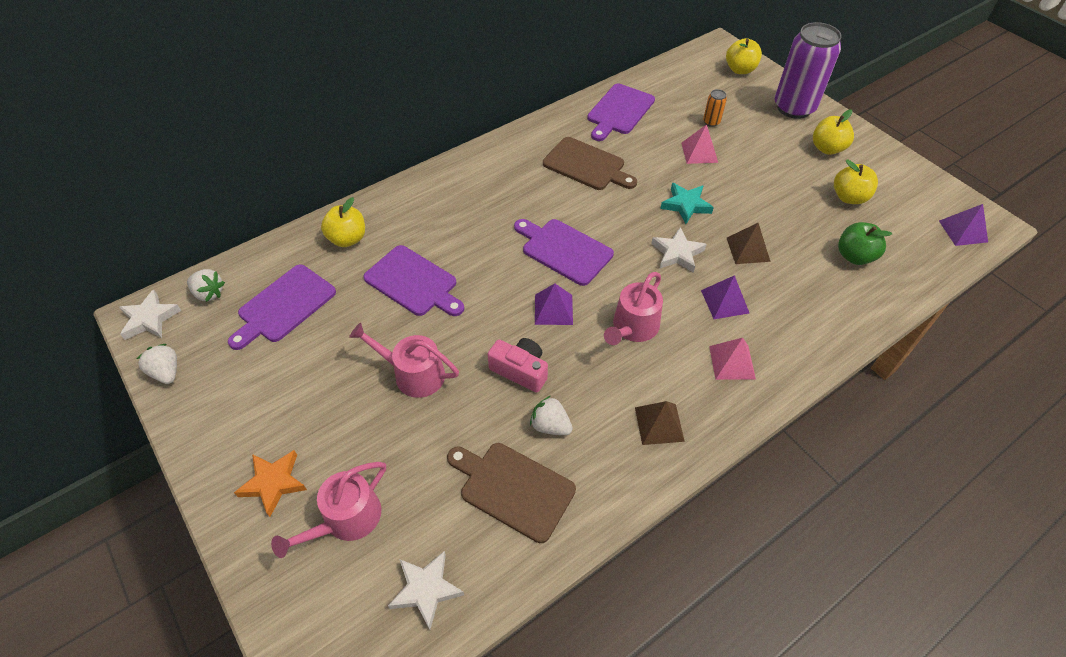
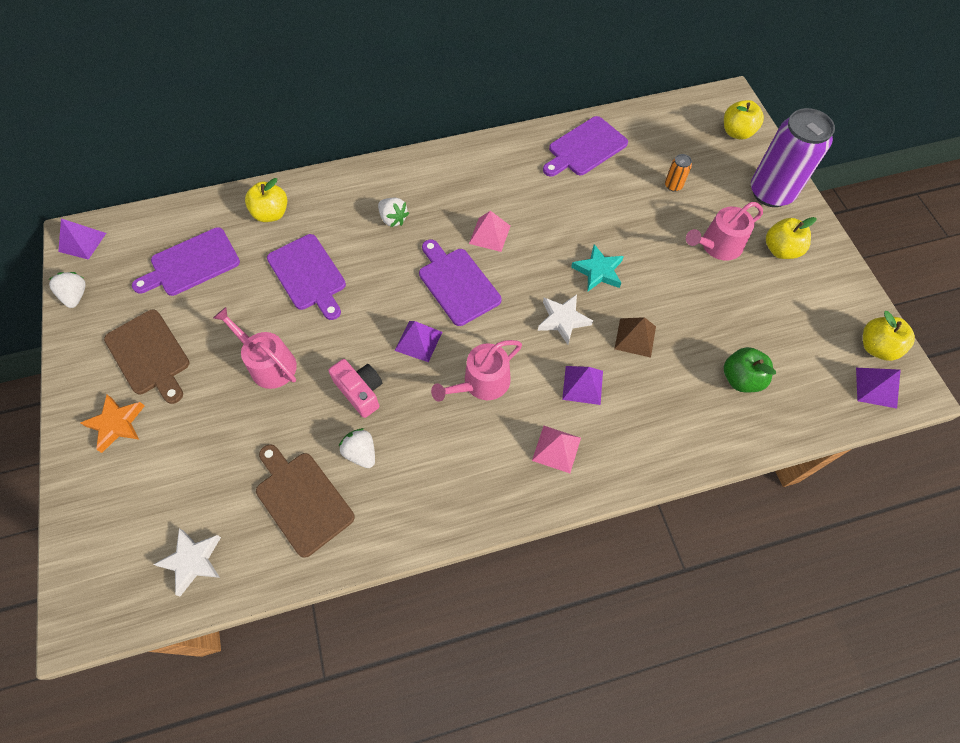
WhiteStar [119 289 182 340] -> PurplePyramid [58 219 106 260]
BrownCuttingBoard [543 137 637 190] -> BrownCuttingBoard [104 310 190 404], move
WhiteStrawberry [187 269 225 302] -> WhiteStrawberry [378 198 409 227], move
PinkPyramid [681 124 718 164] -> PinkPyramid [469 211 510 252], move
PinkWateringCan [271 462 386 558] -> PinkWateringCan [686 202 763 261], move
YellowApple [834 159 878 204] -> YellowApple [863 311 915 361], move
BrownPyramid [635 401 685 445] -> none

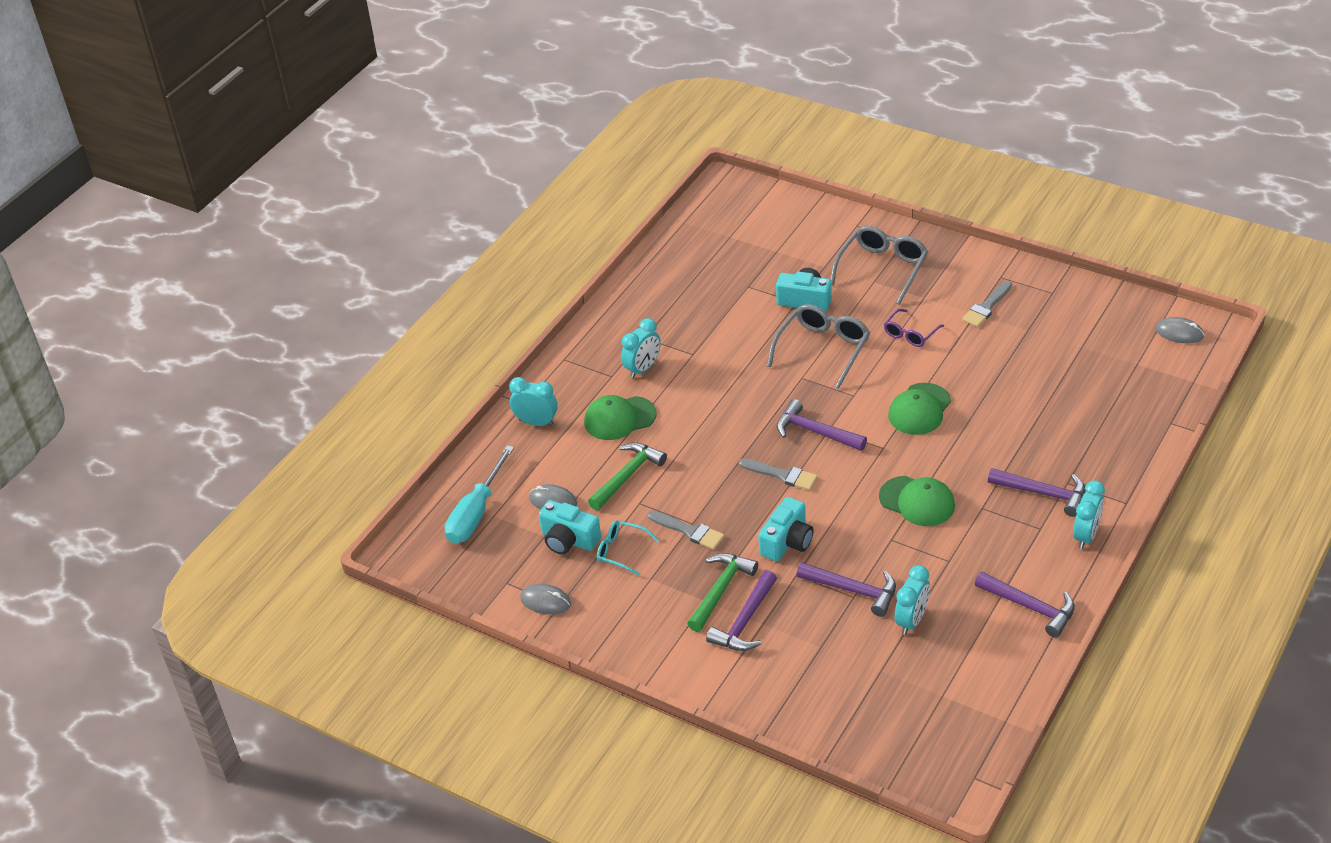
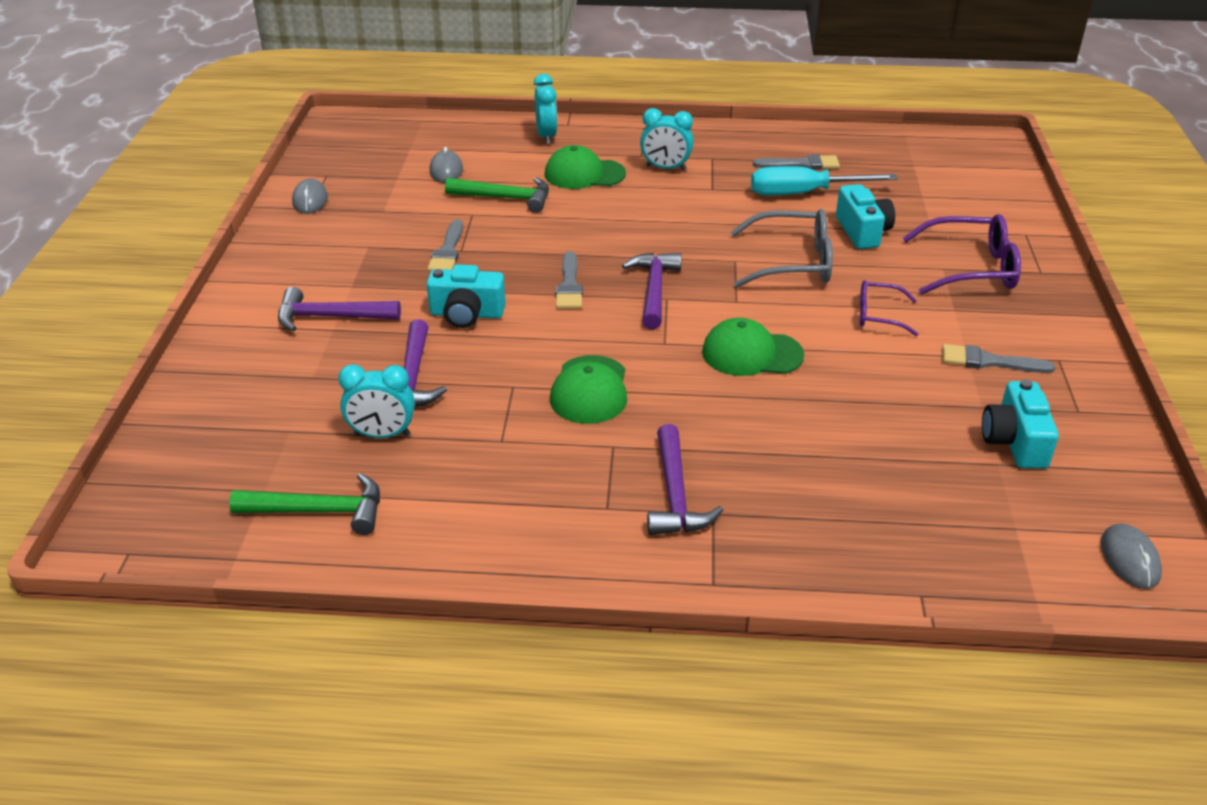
GreenHammer [687 553 758 632] -> GreenHammer [229 473 380 535], move
GreenCap [584 395 657 440] -> GreenCap [545 145 626 189], 45 degrees counterclockwise
TurquoiseScrewdriver [445 445 514 544] -> TurquoiseScrewdriver [751 166 898 196], move
none -> GreyBrush [753 154 840 170]
GreyGlasses [830 226 928 305] -> PurpleGlasses [902 214 1021 295]
TurquoiseCamera [539 500 601 555] -> TurquoiseCamera [982 379 1059 469], move
TurquoiseGlasses [597 520 659 576] -> none
PurpleHammer [975 572 1075 638] -> none
TurquoiseClock [1073 480 1105 549] -> none

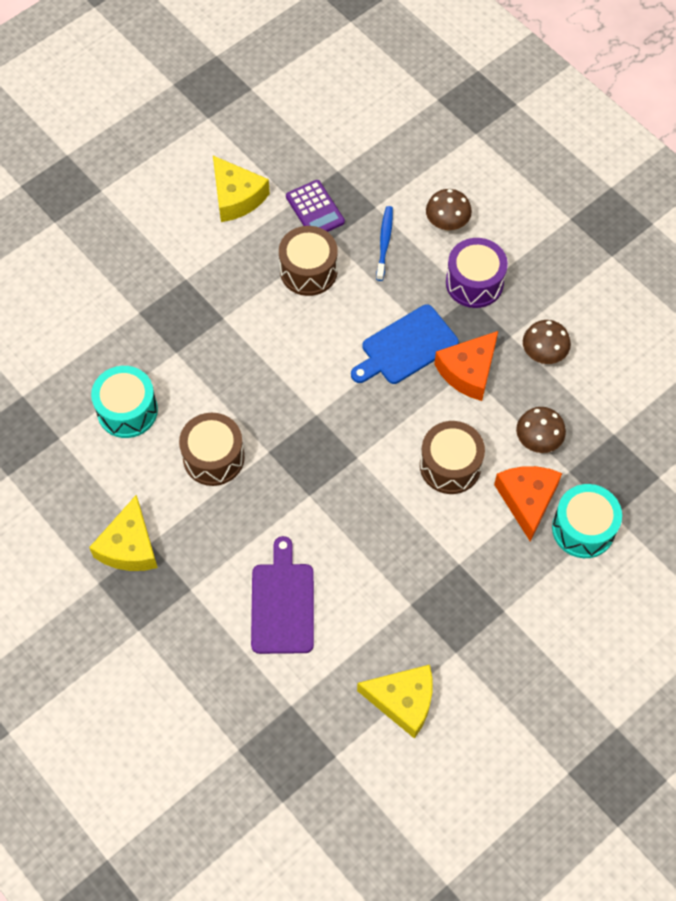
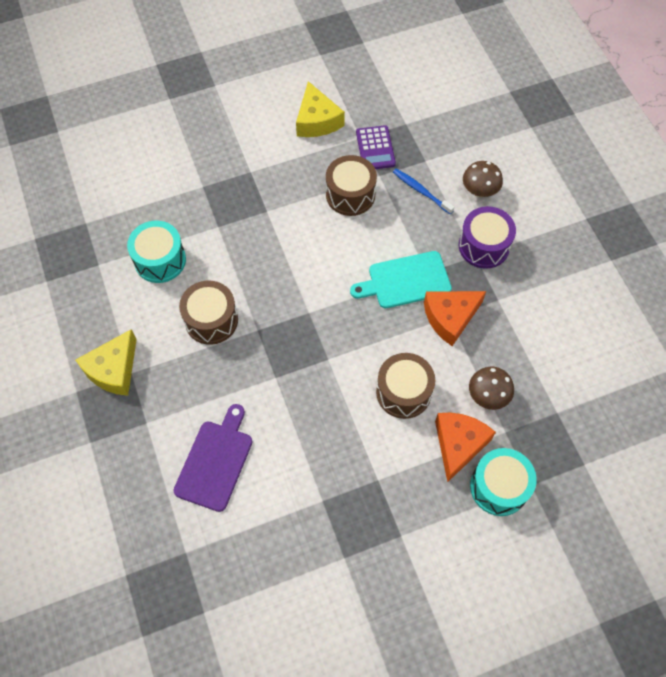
BlueCuttingBoard [351 305 459 384] -> TurquoiseCuttingBoard [350 251 452 308]
BlueToothbrush [376 206 393 281] -> BlueToothbrush [393 169 455 214], 75 degrees counterclockwise
YellowCheese [357 665 433 739] -> none
BrownMushroom [523 320 571 364] -> none

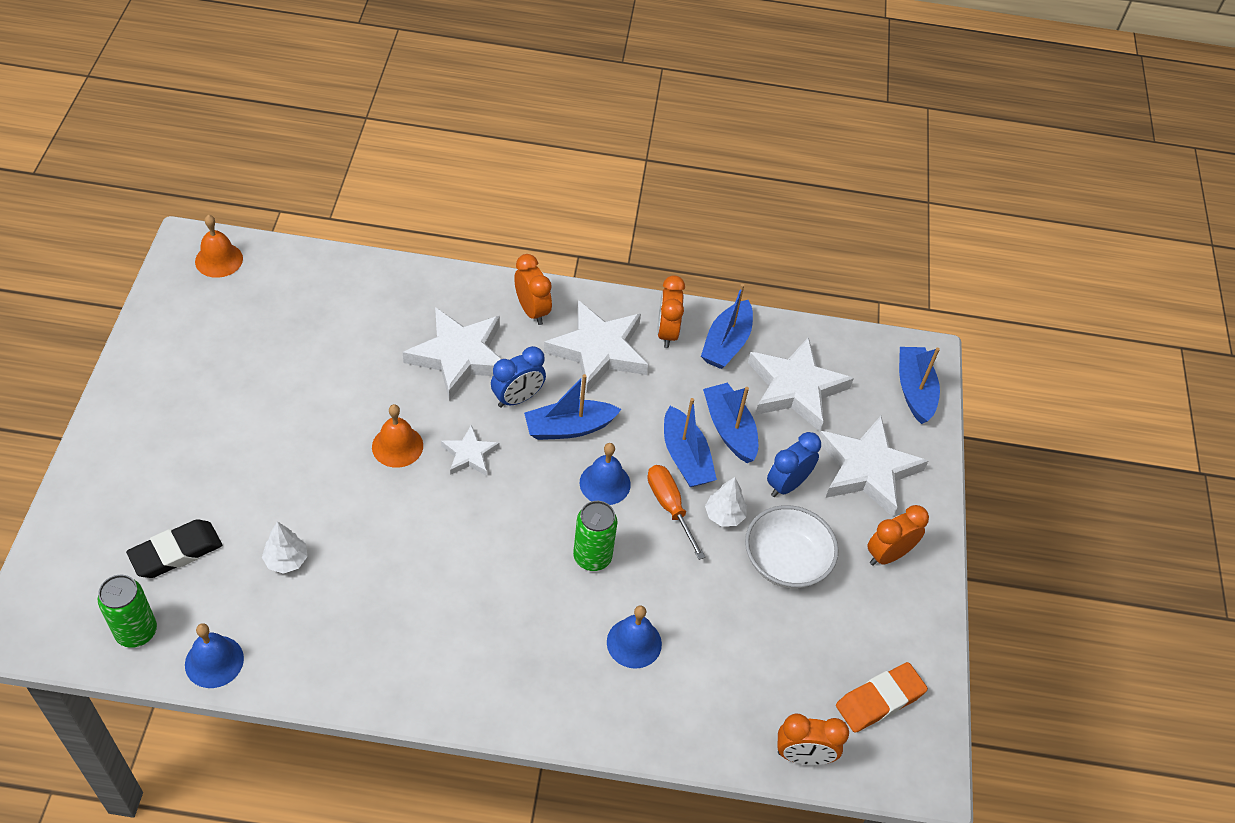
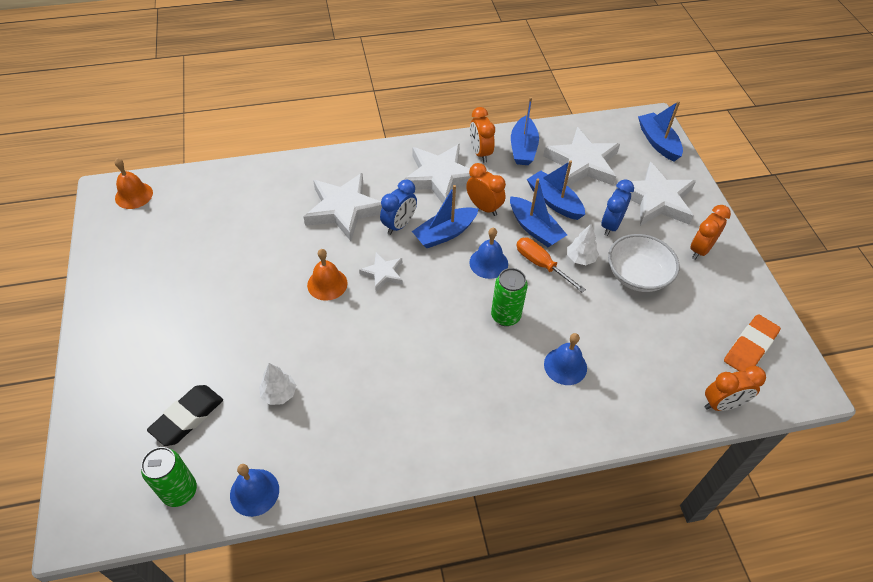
OrangeClock [514 254 552 325] -> OrangeClock [466 163 506 216], move

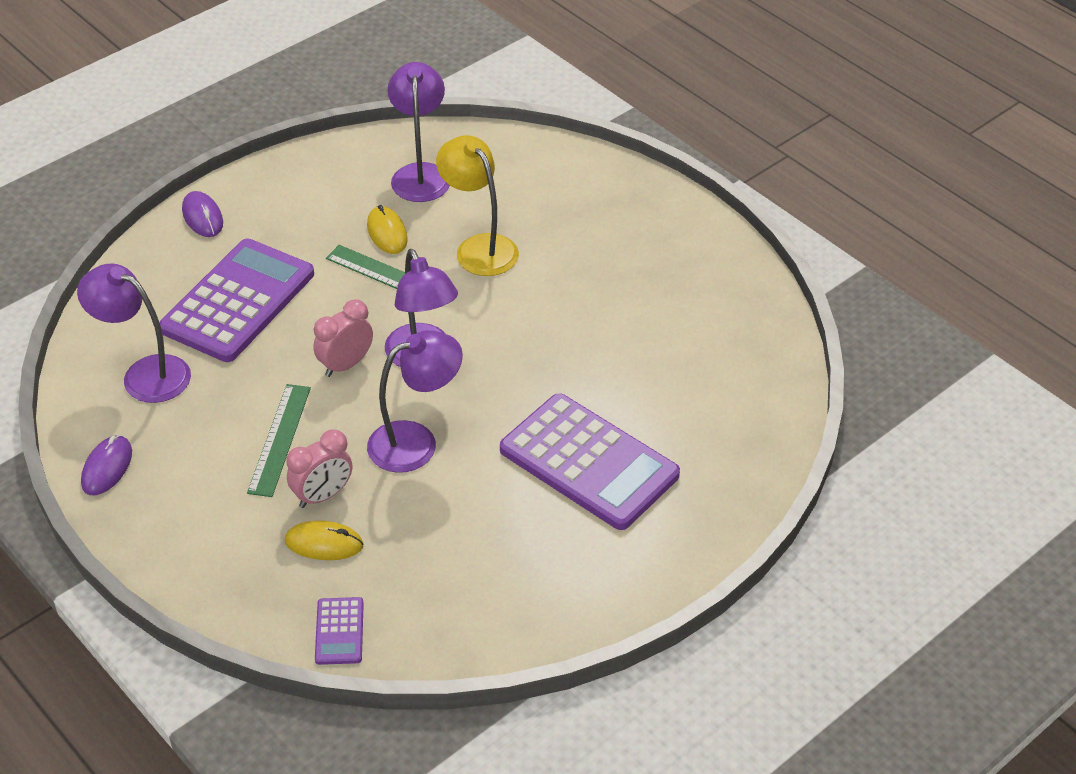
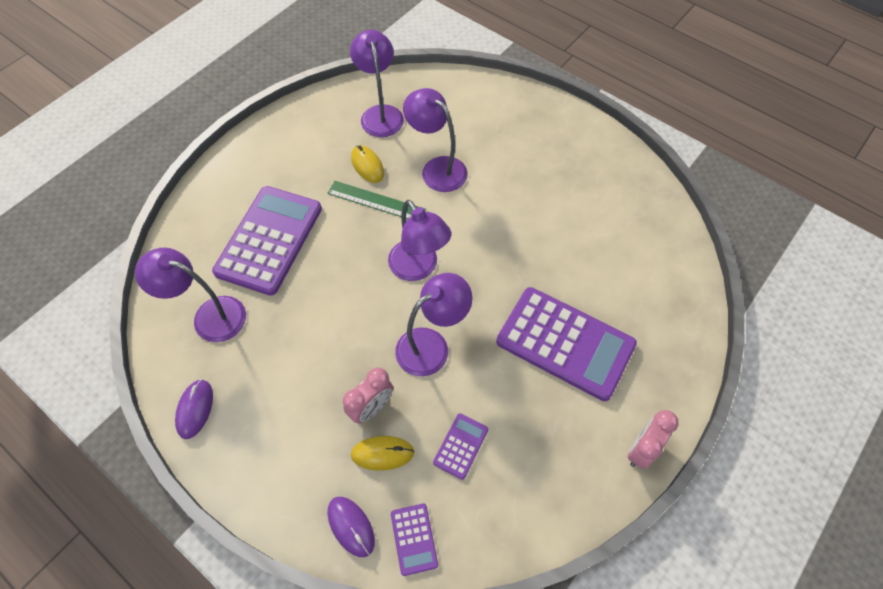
PurpleMouse [182 191 223 237] -> PurpleMouse [328 497 375 557], move
YellowLamp [436 135 519 276] -> PurpleLamp [403 88 468 192]
none -> PurpleCalculator [433 413 488 480]
PinkClock [313 299 373 377] -> PinkClock [628 410 678 469], move
GreenRuler [247 384 311 497] -> none

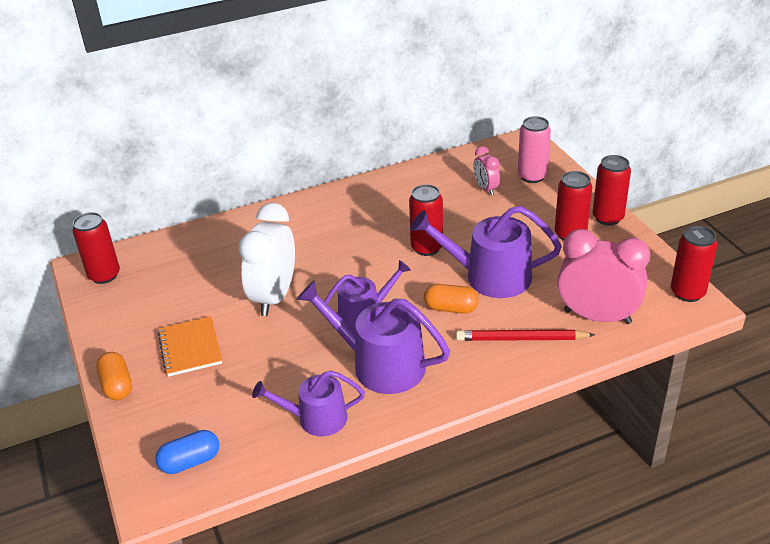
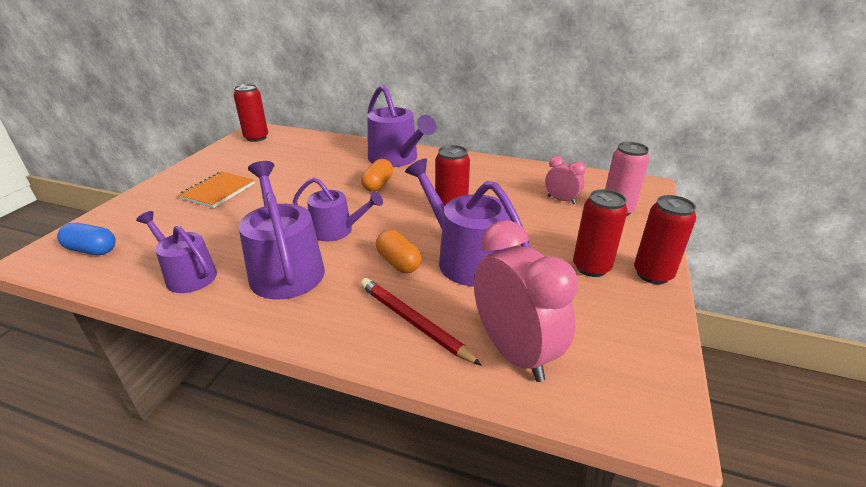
OrangeCapsule [96 352 132 400] -> OrangeCapsule [361 159 393 192], move
none -> PurpleWateringCan [367 85 436 167]
PinkClock [474 146 500 196] -> PinkClock [545 156 586 204], 105 degrees clockwise
WhiteClock [239 203 295 316] -> none
RedCan [671 226 717 302] -> none

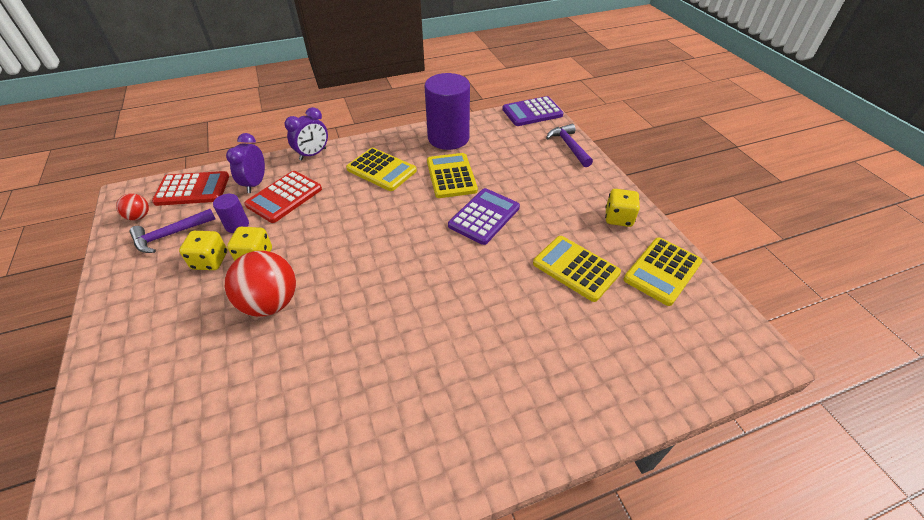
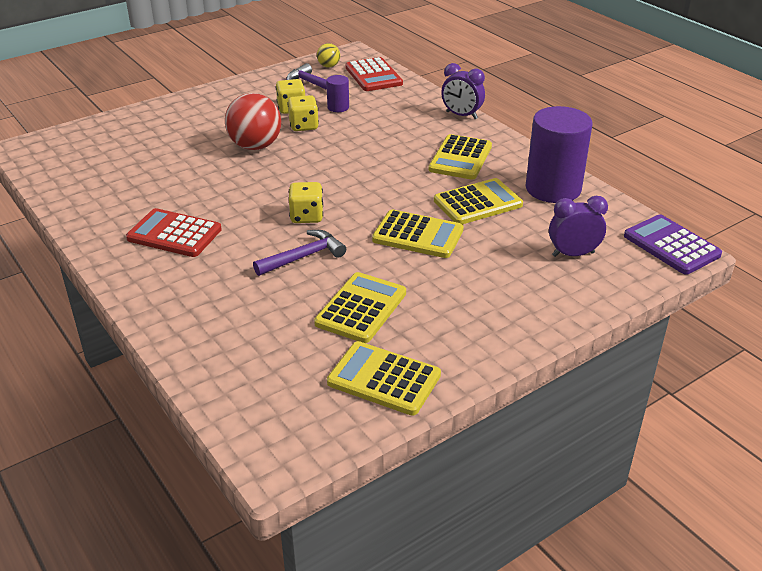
RedCalculator [245 171 322 223] -> RedCalculator [126 208 222 257], move
PurpleHammer [546 124 593 167] -> PurpleHammer [253 230 346 276], move
YellowDice [605 189 640 227] -> YellowDice [289 182 323 223], move
RedBall [116 193 149 221] -> YellowBall [317 43 340 68]
PurpleCalculator [448 188 520 245] -> YellowCalculator [372 210 464 258]
PurpleClock [226 133 265 193] -> PurpleClock [549 196 608 257], move

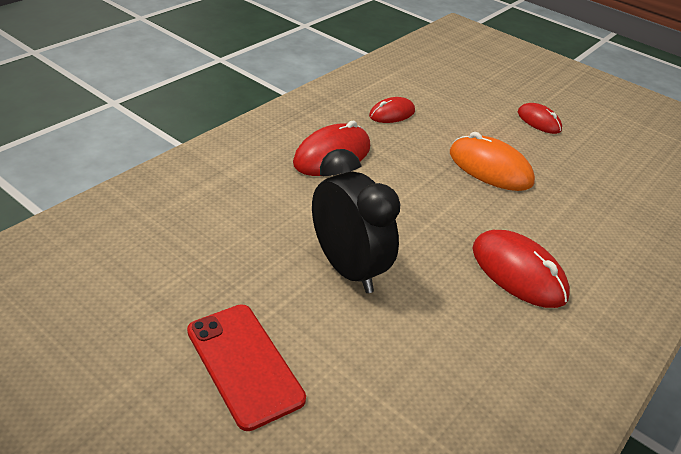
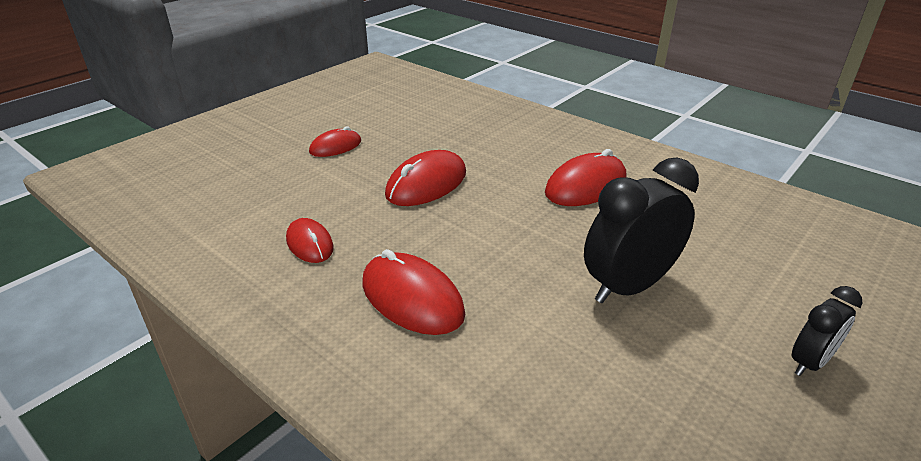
OrangeMouse [450 132 535 191] -> RedMouse [385 150 466 206]
RedPhone [187 304 306 431] -> BlackClock [792 286 862 376]

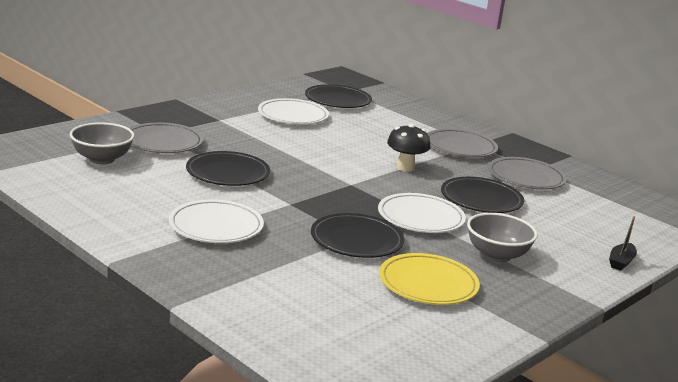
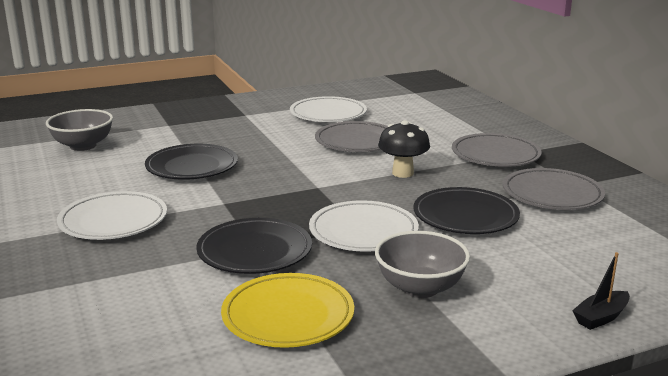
GreyPlate [129 122 203 153] -> GreyPlate [315 121 388 152], move
BlackPlate [305 84 372 108] -> none

